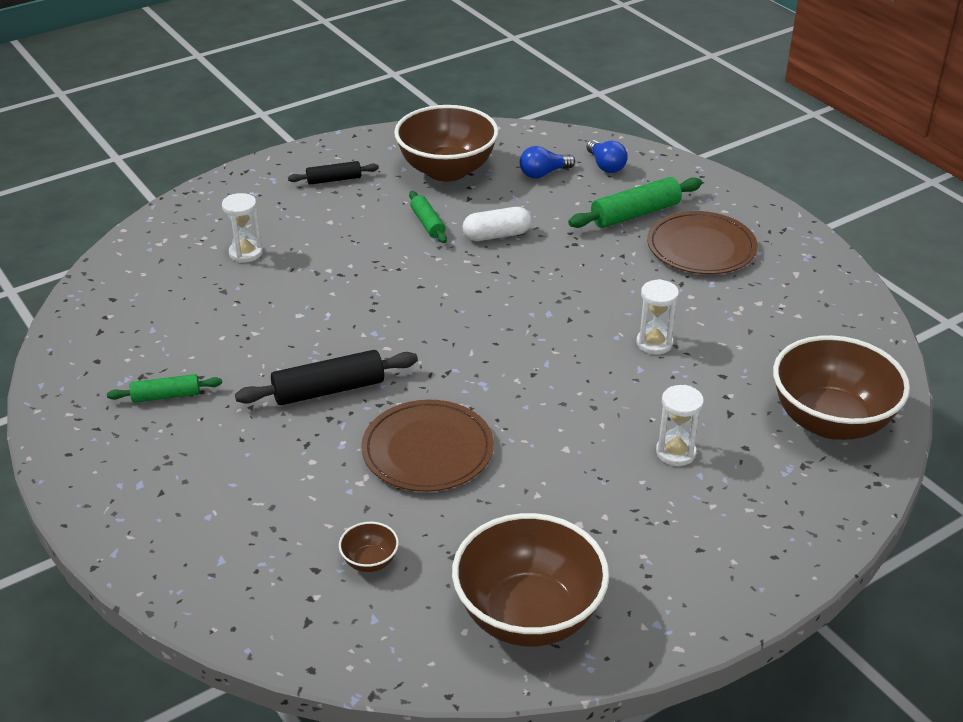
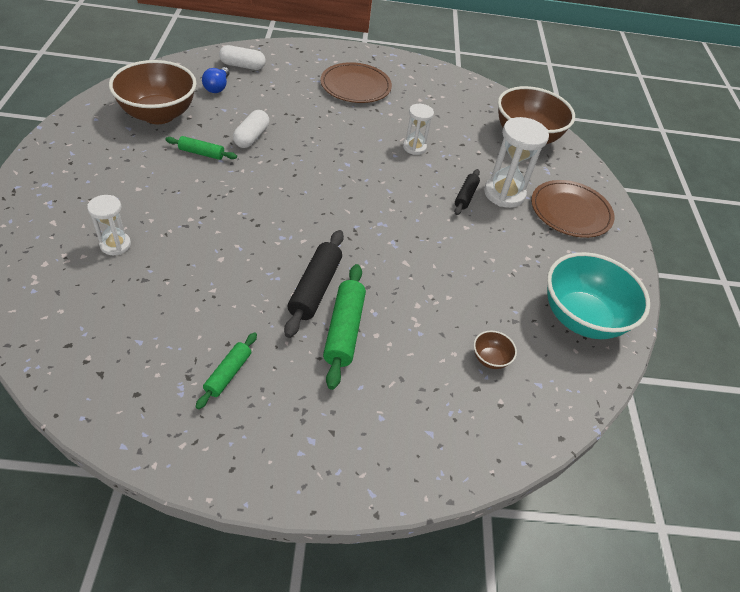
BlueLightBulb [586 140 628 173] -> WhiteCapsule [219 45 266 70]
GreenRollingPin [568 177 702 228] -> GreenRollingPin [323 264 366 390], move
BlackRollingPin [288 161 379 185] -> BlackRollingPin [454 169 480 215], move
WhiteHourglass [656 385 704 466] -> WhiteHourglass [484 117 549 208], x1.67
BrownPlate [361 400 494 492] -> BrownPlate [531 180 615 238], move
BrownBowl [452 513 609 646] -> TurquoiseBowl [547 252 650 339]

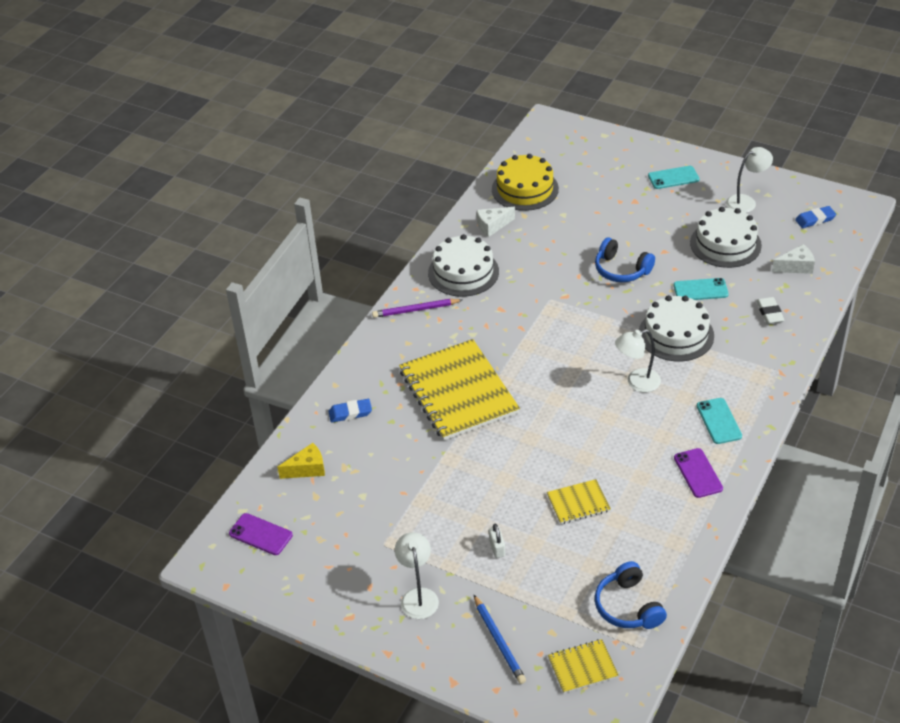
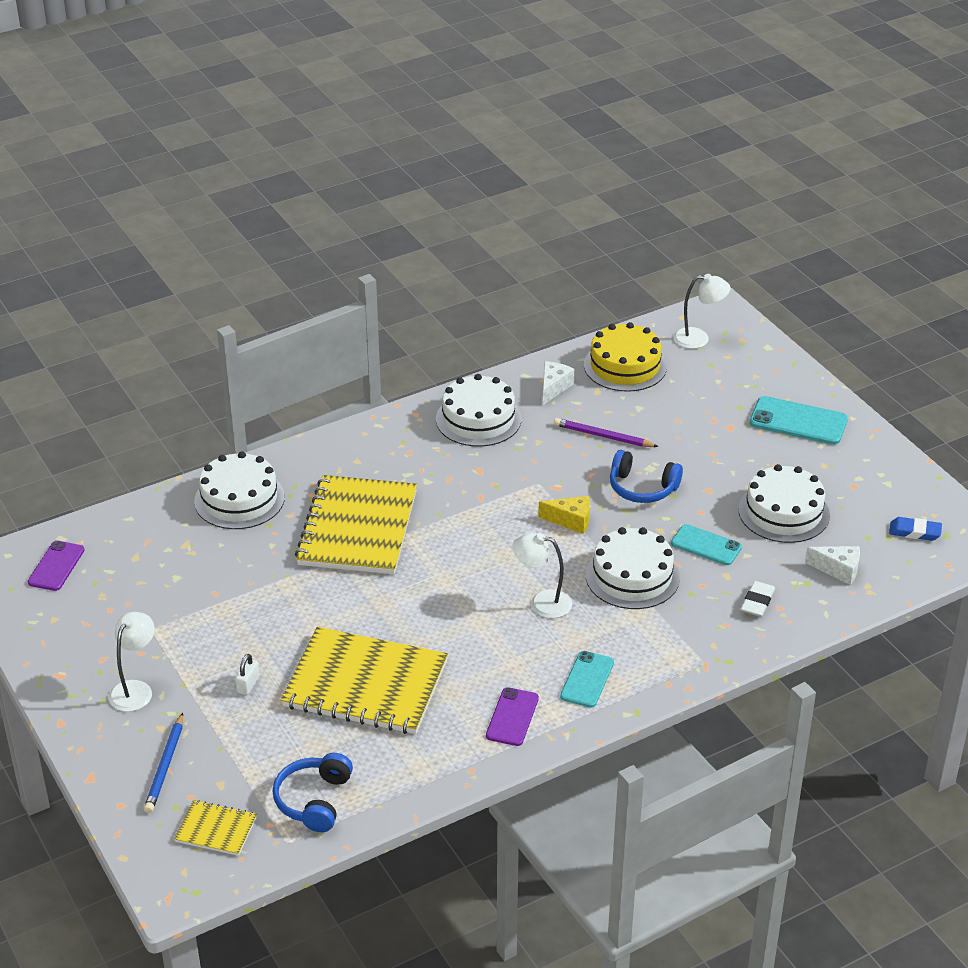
PurplePhone [229 513 293 555] -> PurplePhone [28 541 84 591], 45 degrees clockwise
BlueEraser [328 399 372 423] -> WhiteCake [194 451 285 529]
YellowNotebook [547 479 611 524] -> YellowNotebook [281 627 448 734], x2.21
YellowCheese [278 443 325 479] -> YellowCheese [538 496 590 534], move
WhiteCheese [477 207 515 237] -> WhiteCheese [543 361 574 405], 105 degrees clockwise
PurplePencil [372 299 462 318] -> PurplePencil [554 418 659 447], move
BlueHeadphones [595 238 655 282] -> BlueHeadphones [610 450 683 503], 45 degrees counterclockwise
WhiteLamp [726 147 773 213] -> WhiteLamp [673 274 731 349], move
TurquoisePhone [648 166 700 189] -> TurquoisePhone [749 396 848 445], x1.51

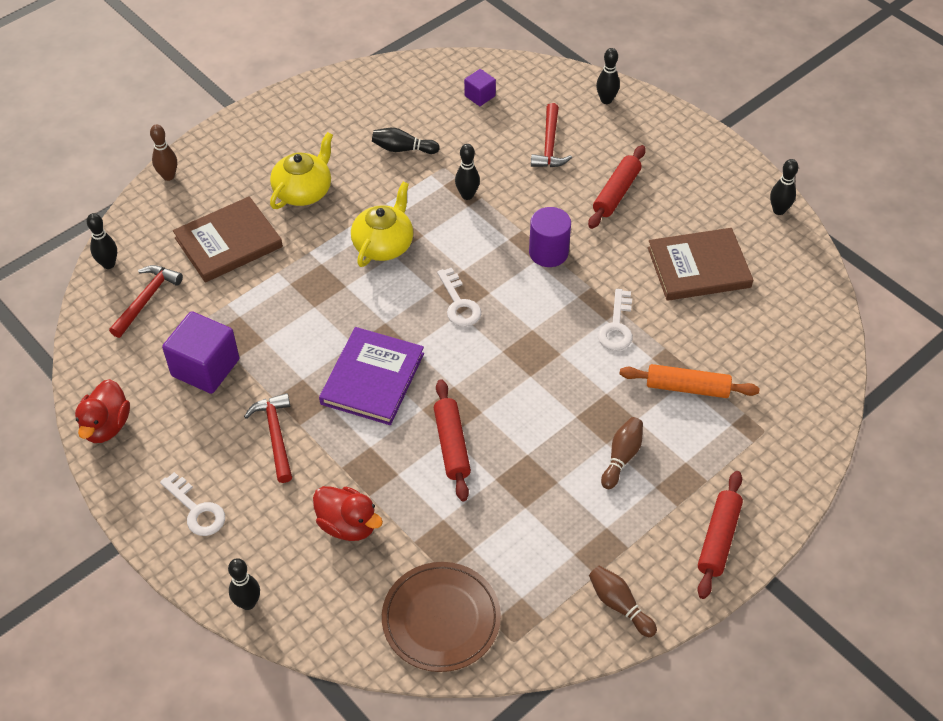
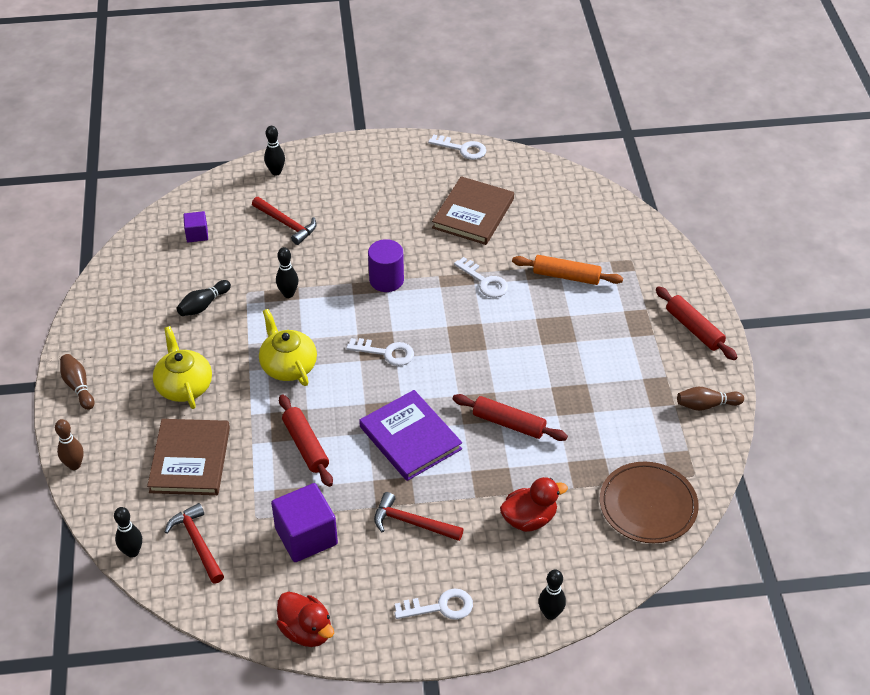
BrownBowlingPin [601 417 643 489] -> BrownBowlingPin [60 354 95 410], move
RedRollingPin [588 145 646 229] -> RedRollingPin [279 395 333 487], move
BlackBowlingPin [770 159 798 215] -> WhiteKey [428 134 486 160]
OrangeRollingPin [619 364 760 398] -> OrangeRollingPin [512 255 623 285], 60 degrees clockwise

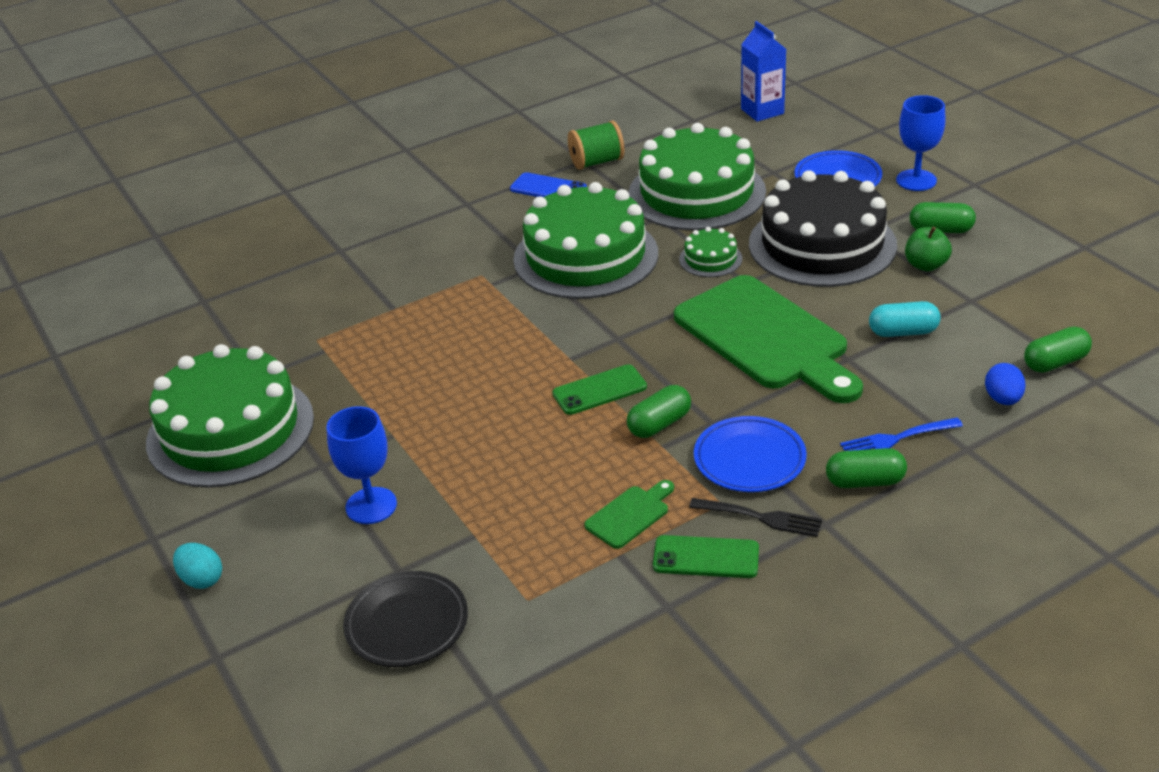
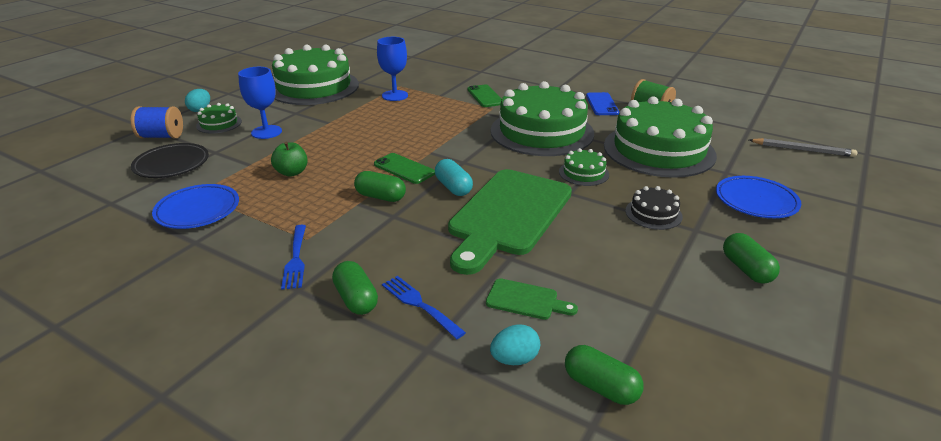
none -> BlueSpool [131 106 183 139]
BluePlate [694 416 807 492] -> BluePlate [152 184 239 229], move
none -> GreenCake [196 103 242 134]
GreenApple [905 227 952 271] -> GreenApple [271 142 308 177], move
BlackFork [689 498 822 537] -> BlueFork [281 225 306 290]
BlueGoblet [896 95 946 191] -> BlueGoblet [377 37 408 101], move
TurquoiseCapsule [869 301 941 337] -> TurquoiseCapsule [435 159 473 196], move
GreenPhone [653 535 759 578] -> GreenPhone [467 85 502 107], move
GreenCuttingBoard [584 480 674 549] -> GreenCuttingBoard [486 278 578 320], move
BlueEgg [985 363 1025 405] -> TurquoiseEgg [490 325 540 365]
BlackCake [749 170 897 287] -> BlackCake [625 186 683 230], x0.43
BlueCarton [741 21 786 122] -> GreyPencil [749 138 857 157]

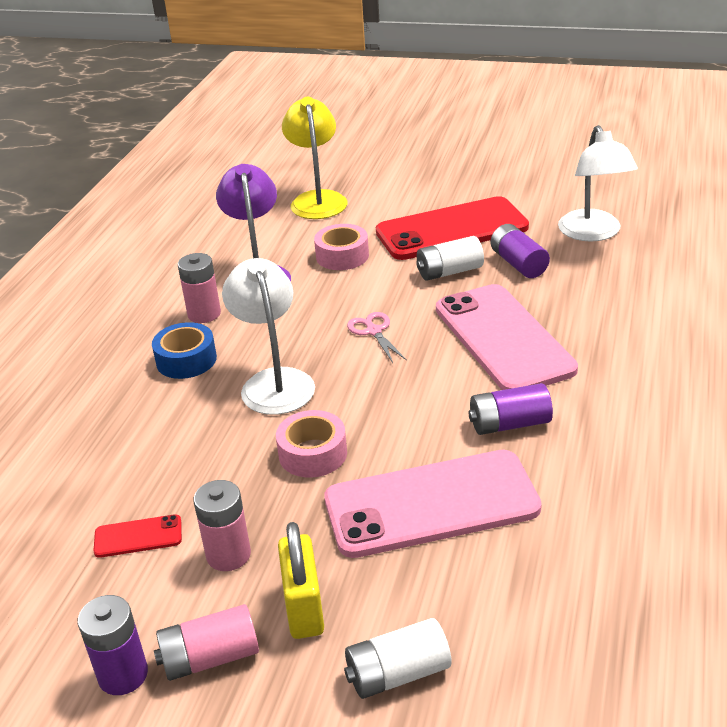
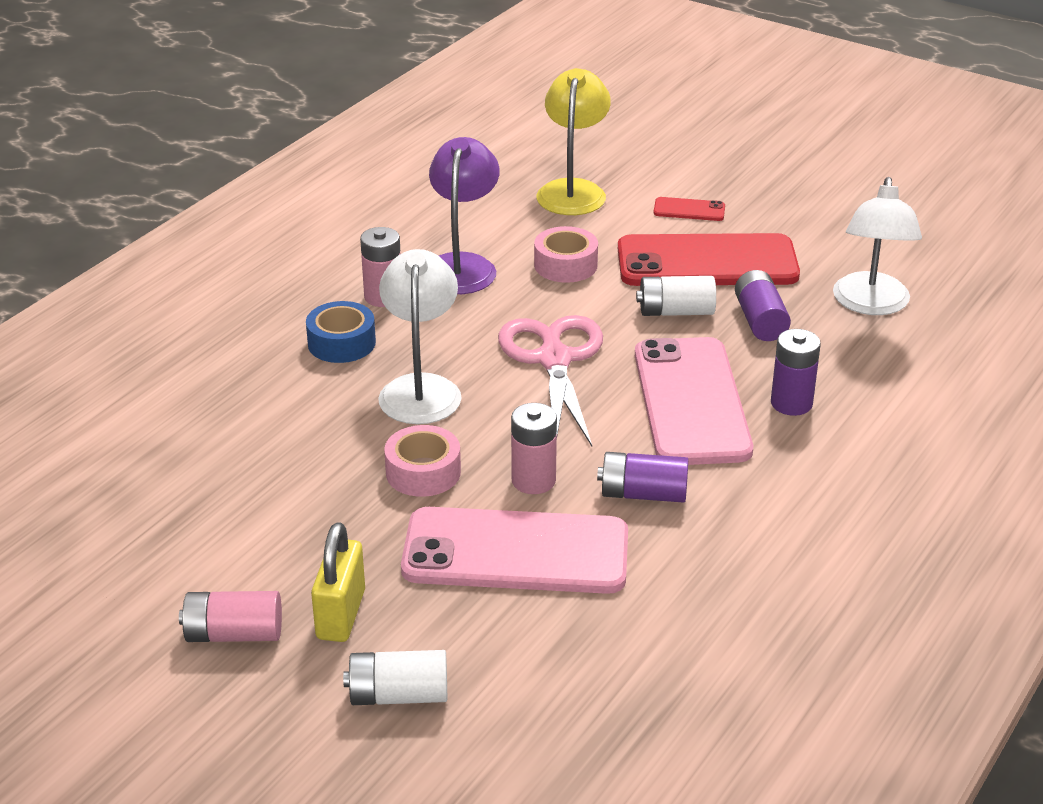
PinkScissors [347 312 407 363] -> PinkScissors [498 315 603 446], x2.09
PinkBattery [194 480 251 571] -> PinkBattery [511 403 557 494], move
RedPhone [93 514 182 558] -> RedPhone [653 197 725 221], move
PurpleBattery [78 595 148 695] -> PurpleBattery [771 329 821 416], move

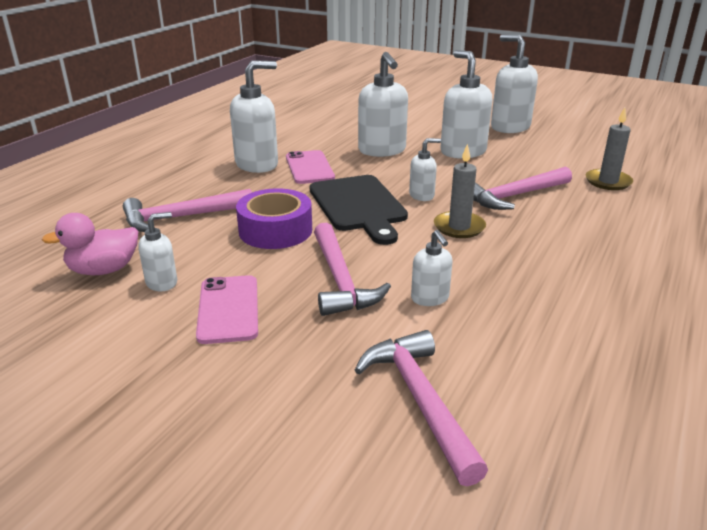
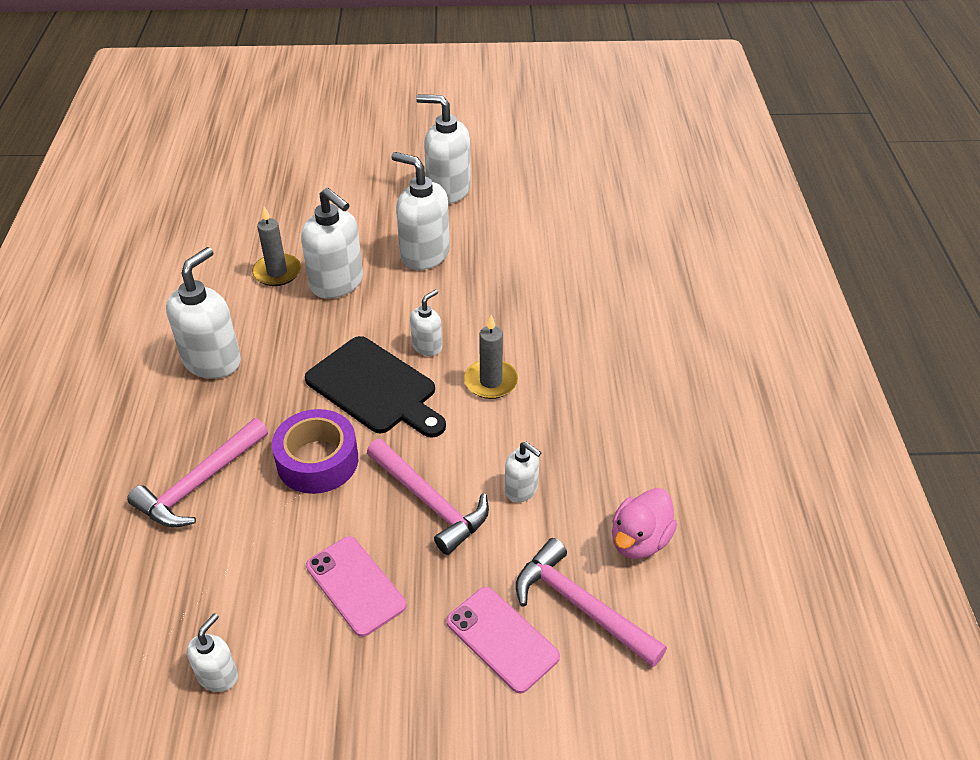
WhiteSoapDispenser [138 212 177 291] -> WhiteSoapDispenser [187 613 238 692], move
GreyCandle [586 108 633 190] -> GreyCandle [252 207 301 286], move
PinkPhone [286 150 335 184] -> PinkPhone [446 587 560 693], move
PinkDuck [42 213 138 275] -> PinkDuck [612 488 677 559], move
PinkHammer [473 167 572 210] -> none

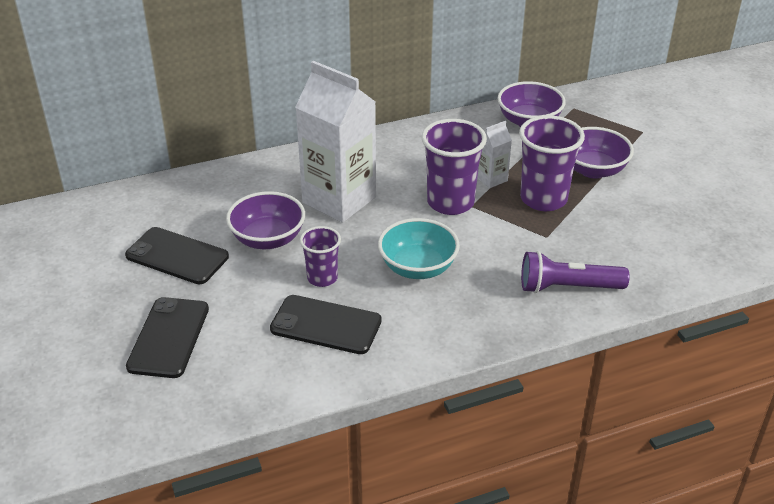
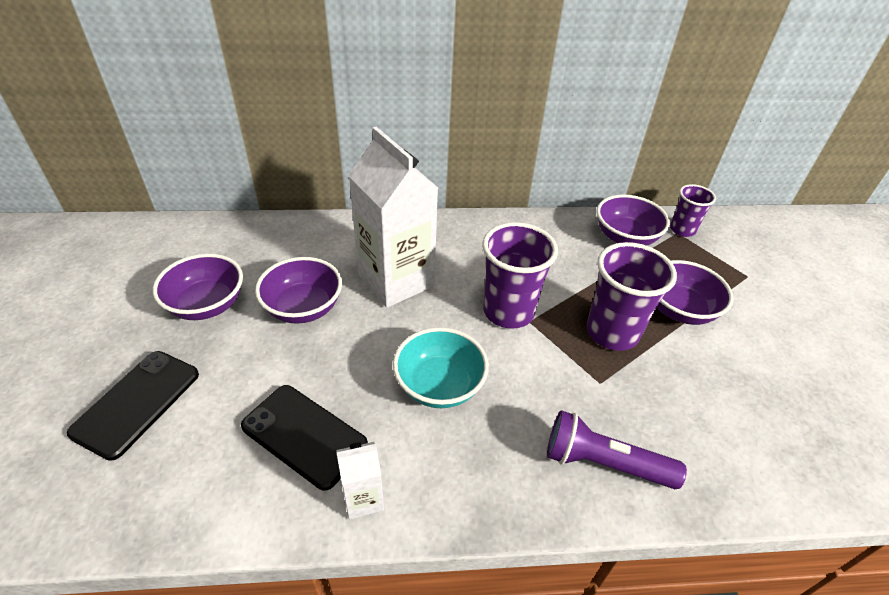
BlackPhone [125 227 229 284] -> PurpleBowl [153 254 243 320]
WhiteCarton [477 121 512 188] -> WhiteCarton [336 442 384 519], move
PurpleCup [300 226 341 287] -> PurpleCup [670 184 716 237], move

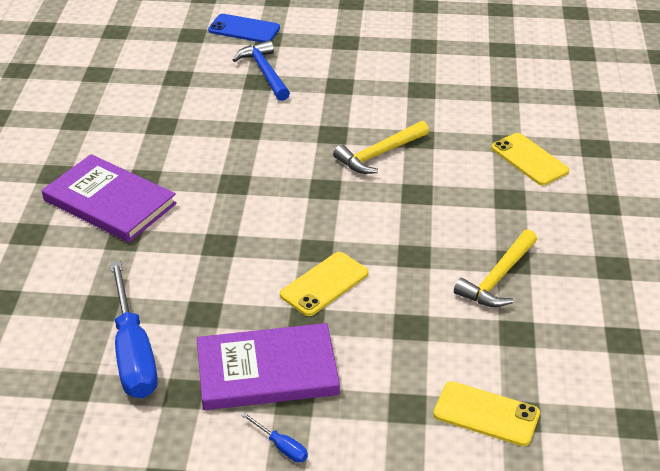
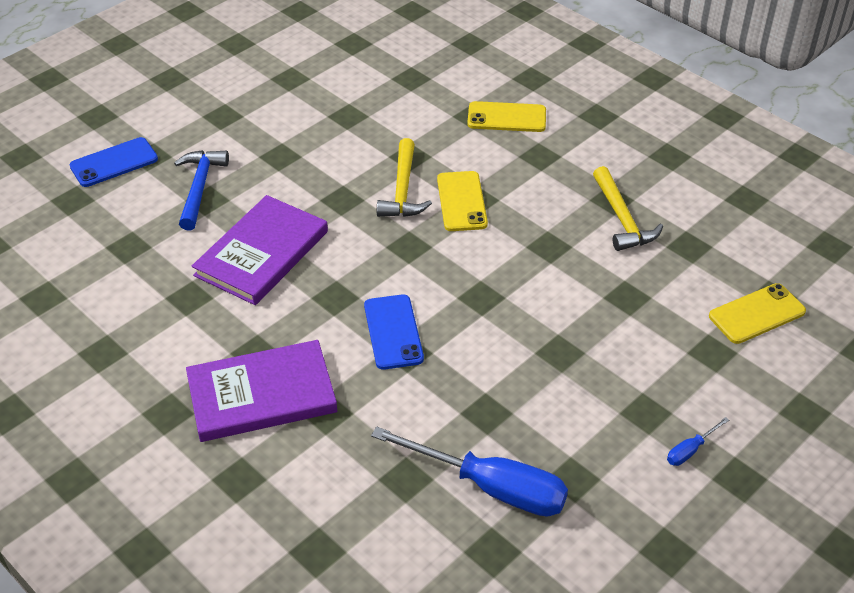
BlueHammer [233 40 290 101] -> BlueHammer [174 150 229 230], 75 degrees clockwise
PurpleBook [197 323 340 410] -> PurpleBook [192 195 328 305], move
none -> BluePhone [364 294 424 370]
YellowPhone [280 252 368 316] -> YellowPhone [437 171 488 231], move
BlueScrewdriver [242 413 308 463] -> BlueScrewdriver [667 417 729 466], 150 degrees clockwise

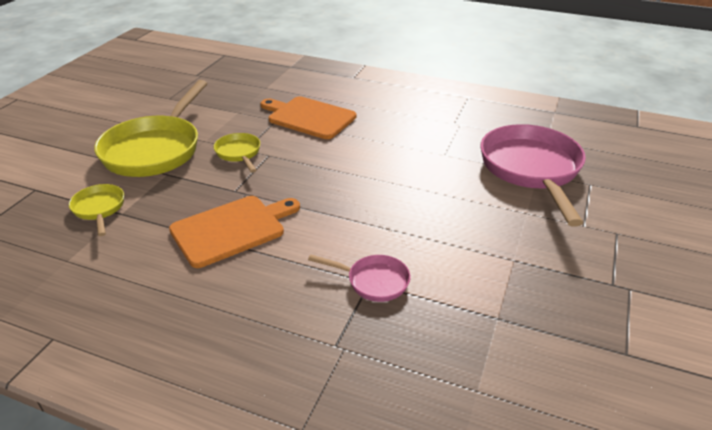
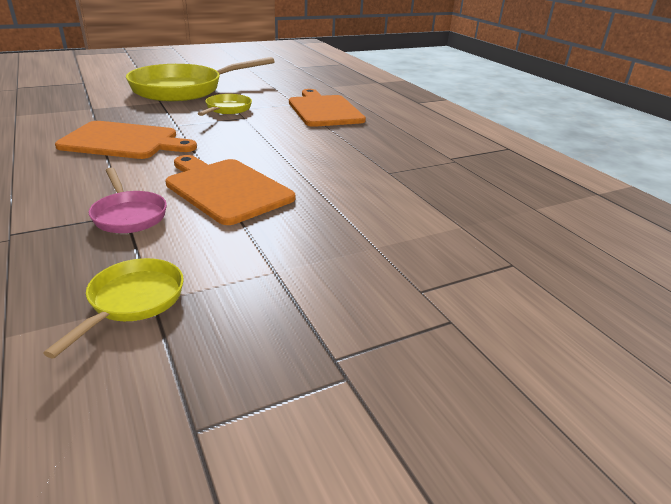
YellowPan [69 184 124 236] -> YellowPan [43 258 184 358], move
none -> OrangeCuttingBoard [165 155 295 225]
PinkPan [480 124 586 227] -> none

